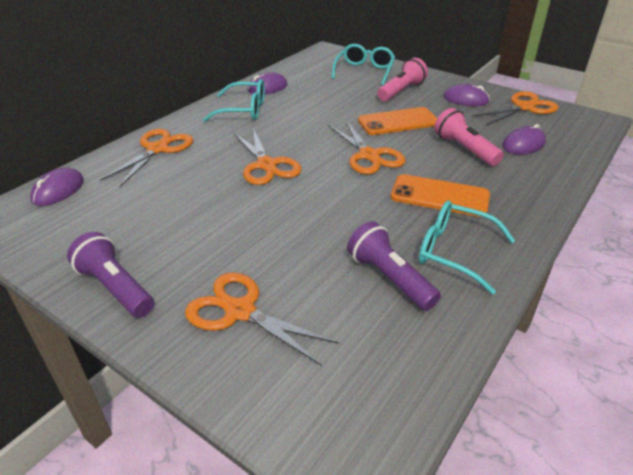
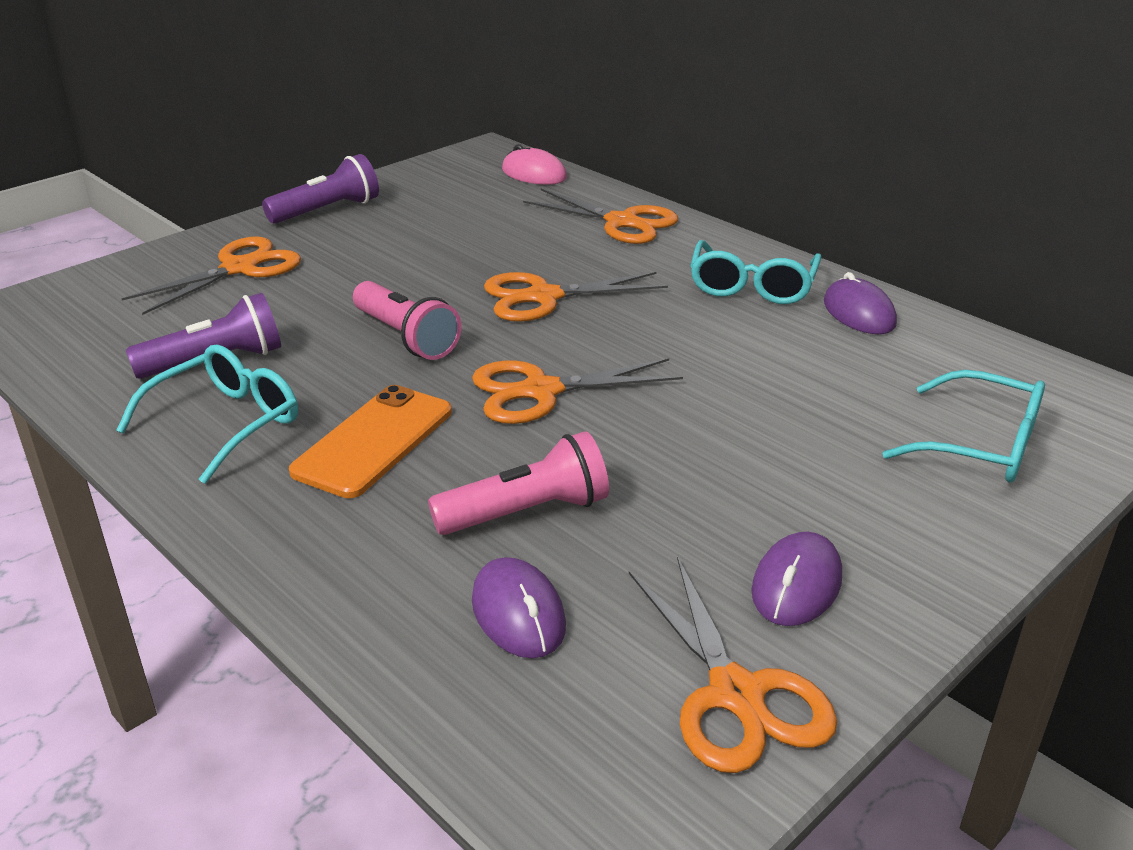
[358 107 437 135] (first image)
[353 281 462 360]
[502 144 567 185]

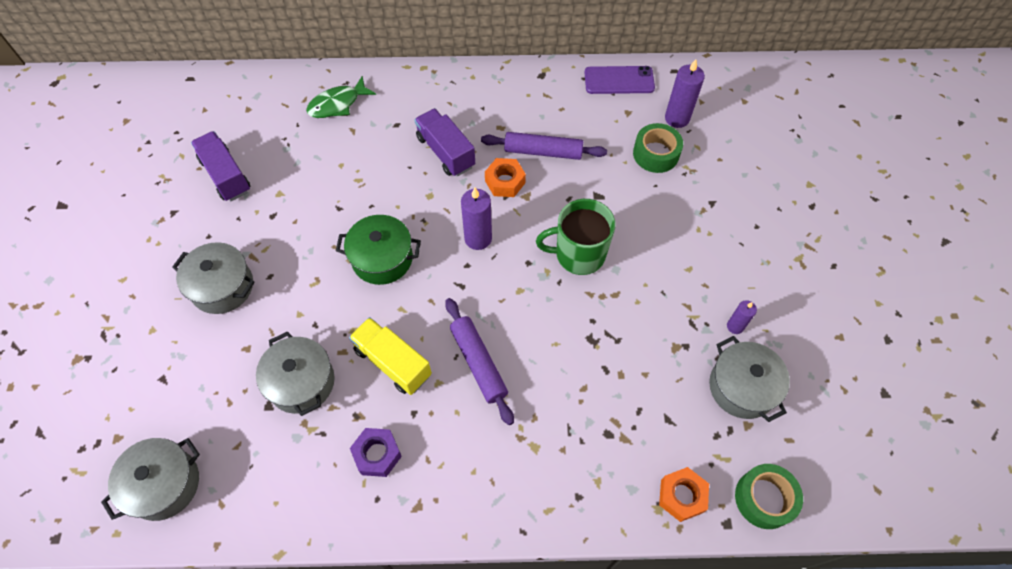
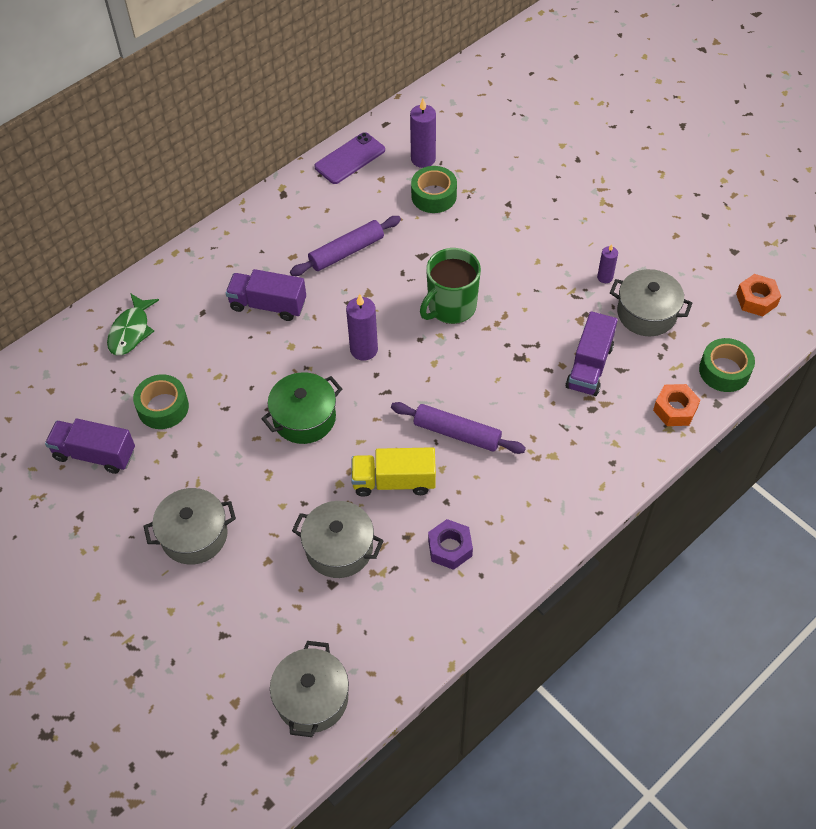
[133 374 189 429]
[566 311 618 396]
[736 274 781 316]

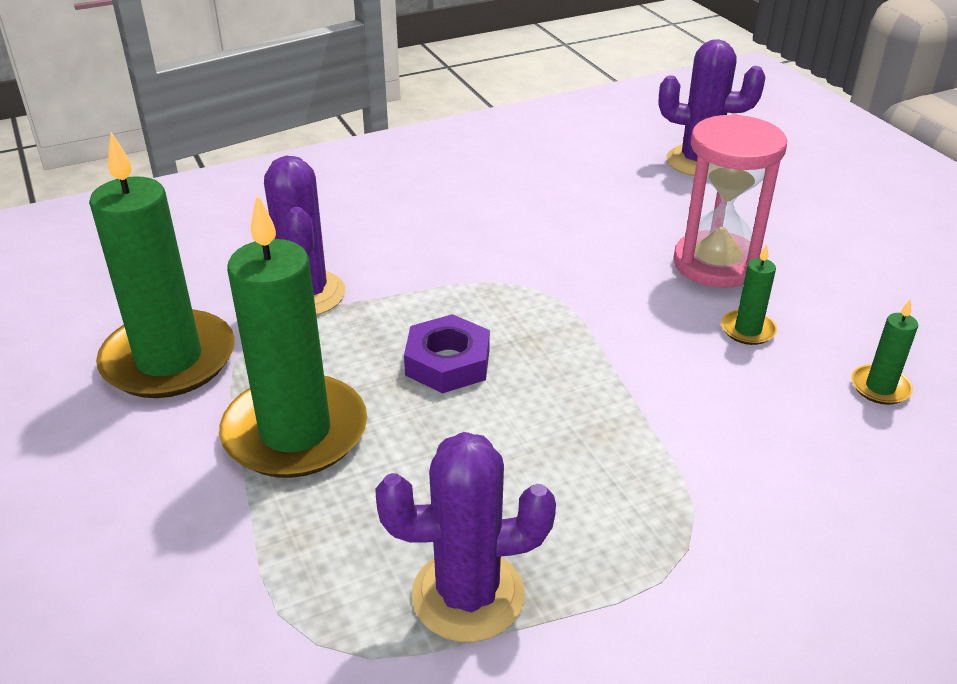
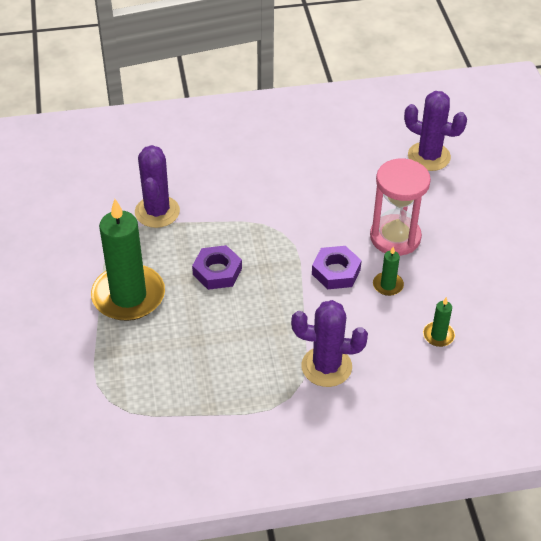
[89 132 235 398] (first image)
[312 246 362 289]
[291 300 368 387]

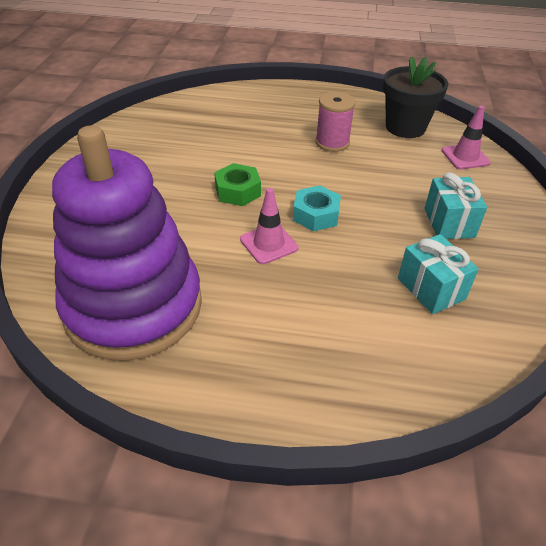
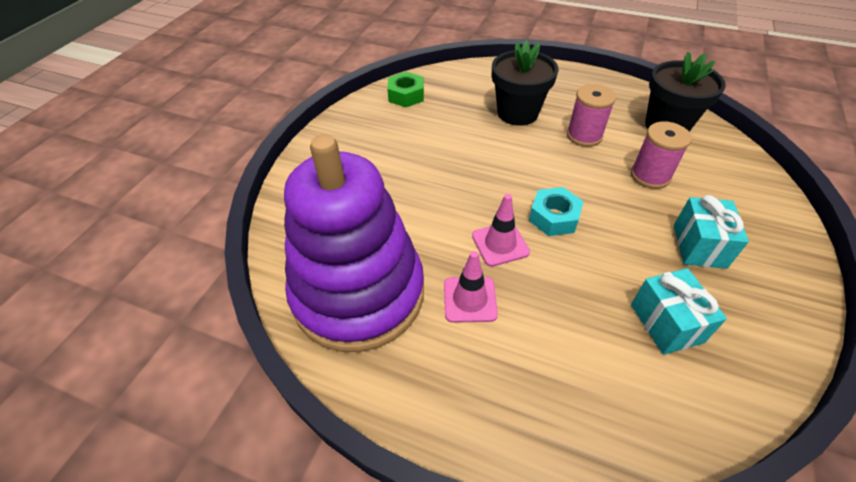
[492 40 558 126]
[631 121 692 189]
[387 72 424 107]
[444 251 498 323]

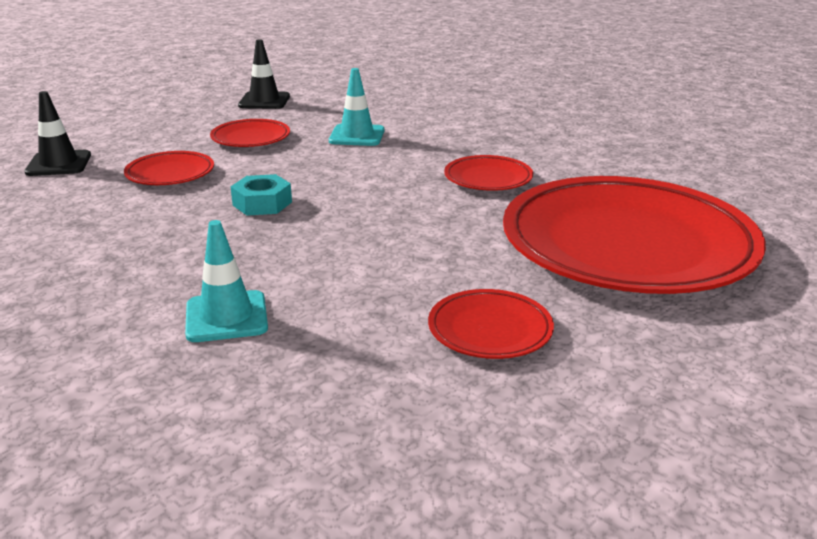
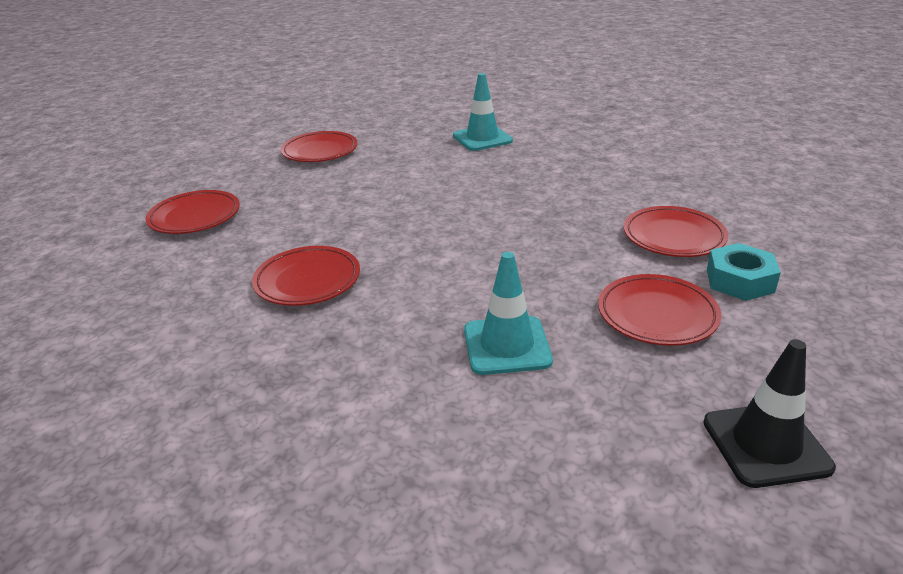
[24 91 91 176] (first image)
[707 243 781 301]
[146 190 240 234]

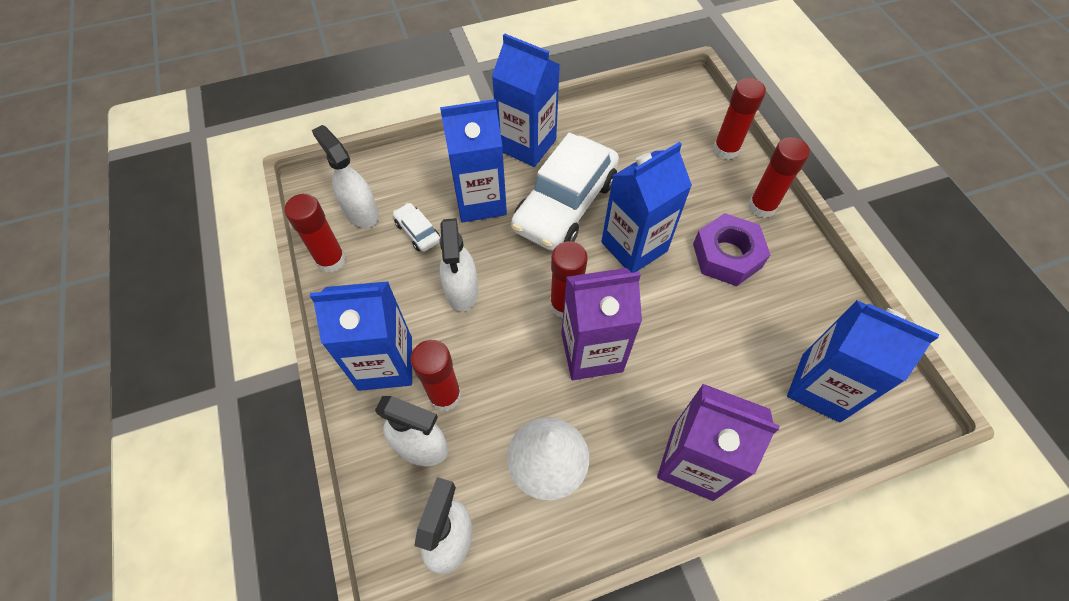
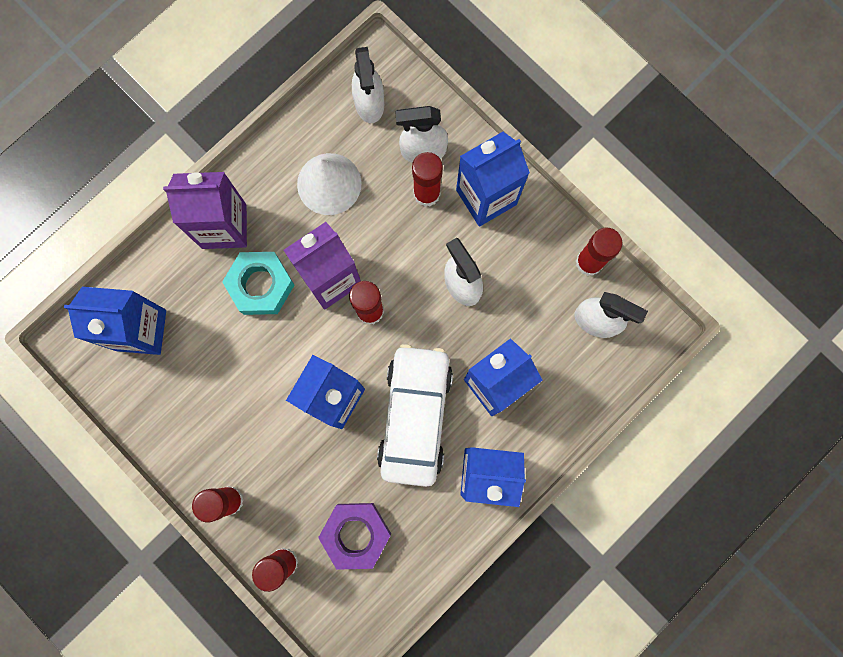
[393 203 440 252] (first image)
[222 252 294 315]
[318 503 391 570]

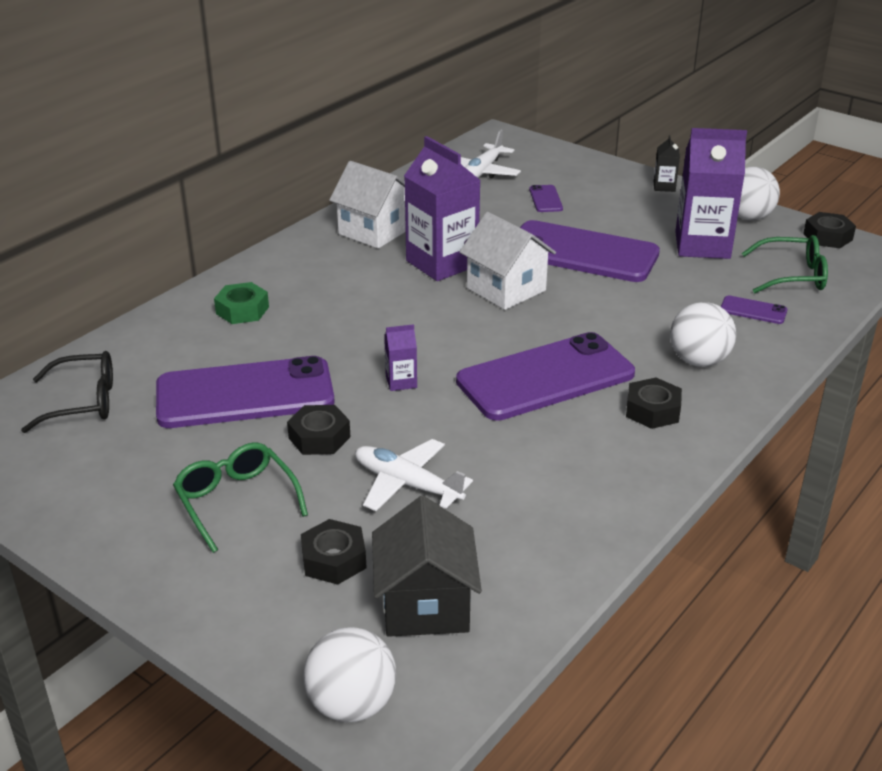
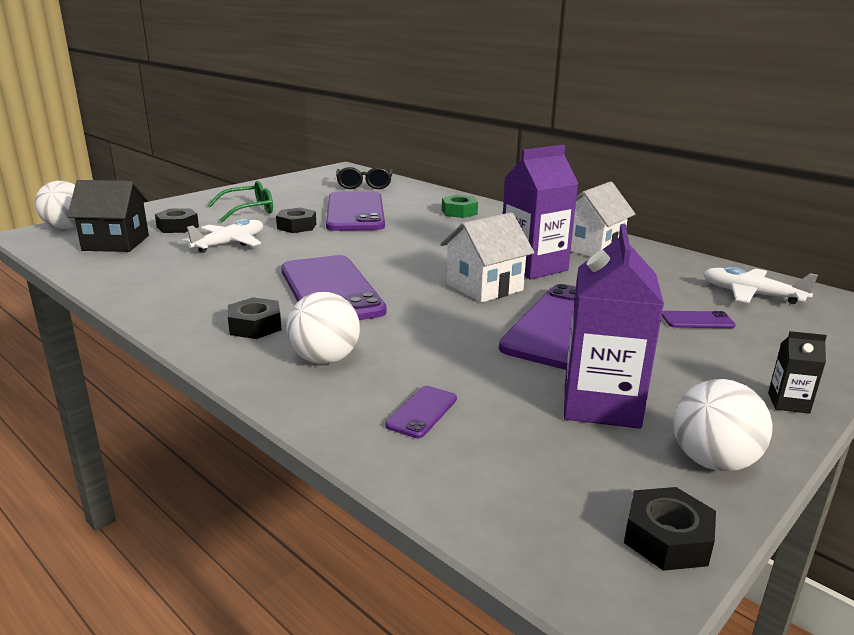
[384 324 417 391] (first image)
[742 235 828 293] (first image)

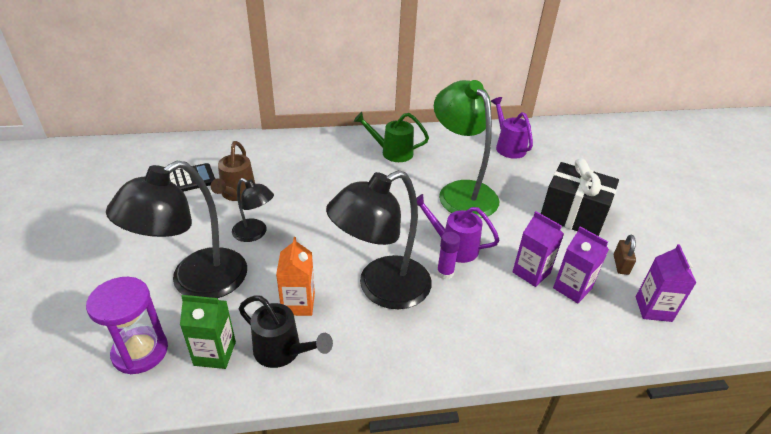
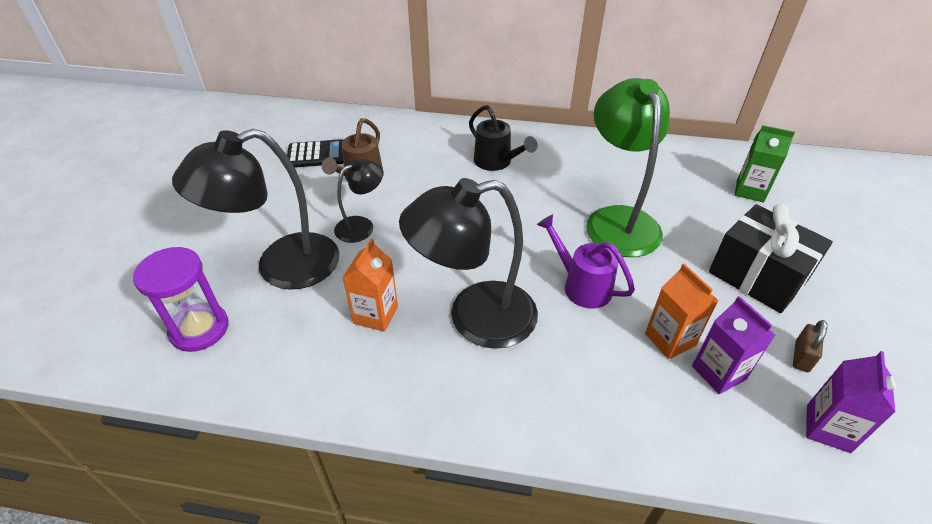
[354 112 429 162] (first image)
[437 232 460 280] (first image)
[491 97 533 159] (first image)
[735 125 795 202]
[469 105 537 171]
[645 264 718 359]
[334 159 383 243]

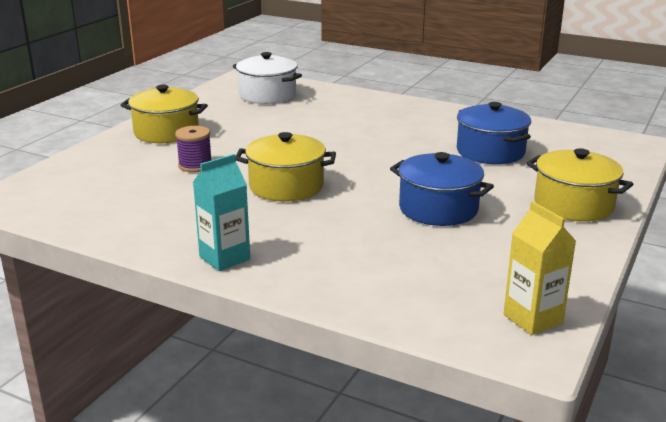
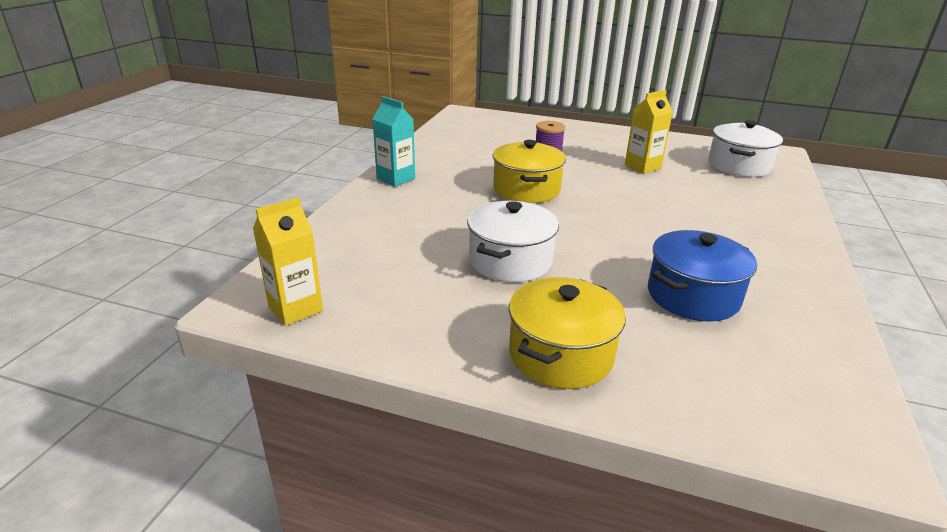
[120 85 208 143] (first image)
[625 90 673 174]
[467 201 559 282]

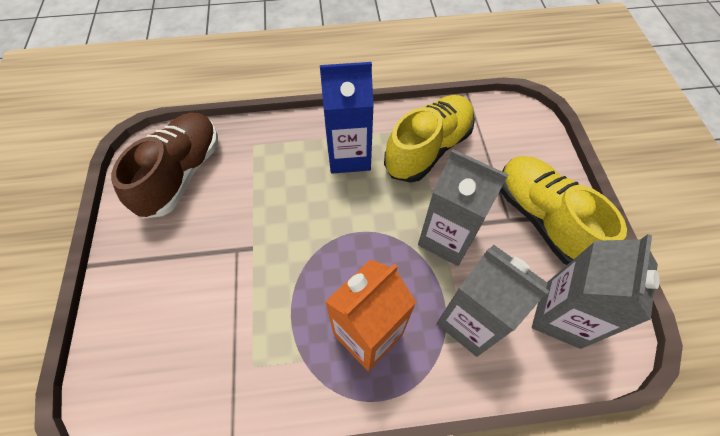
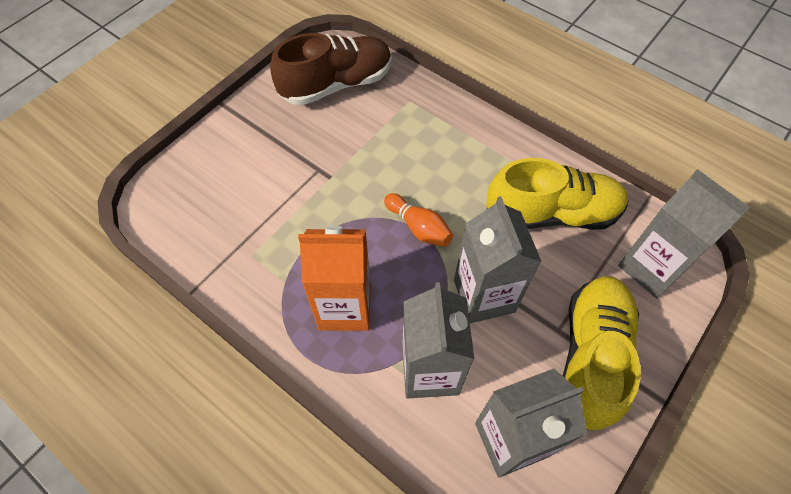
[320 62 374 174] (first image)
[384 193 453 247]
[618 169 750 298]

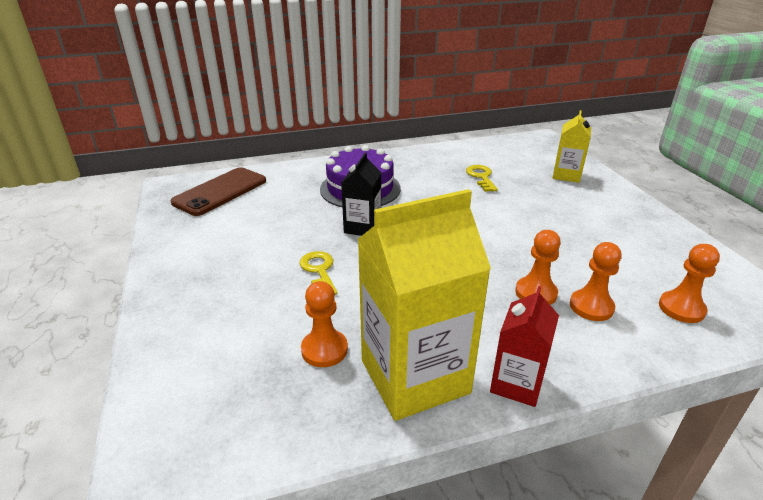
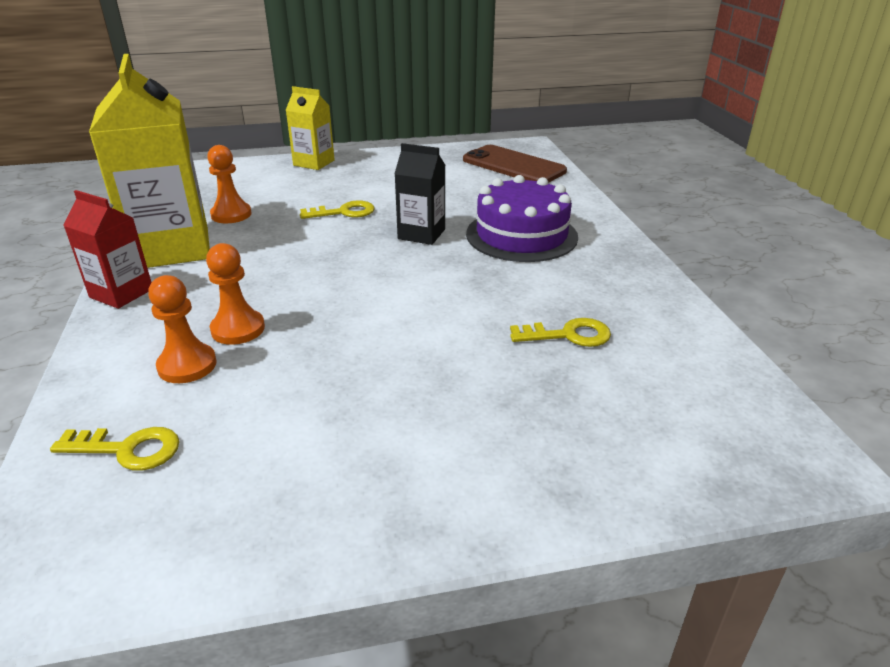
[286 86 335 170]
[50 427 180 471]

